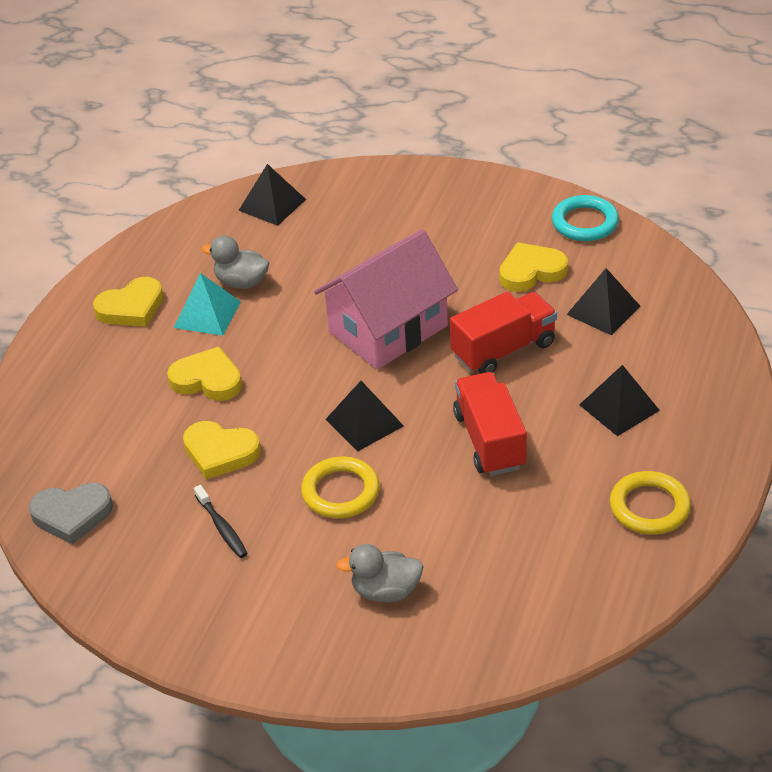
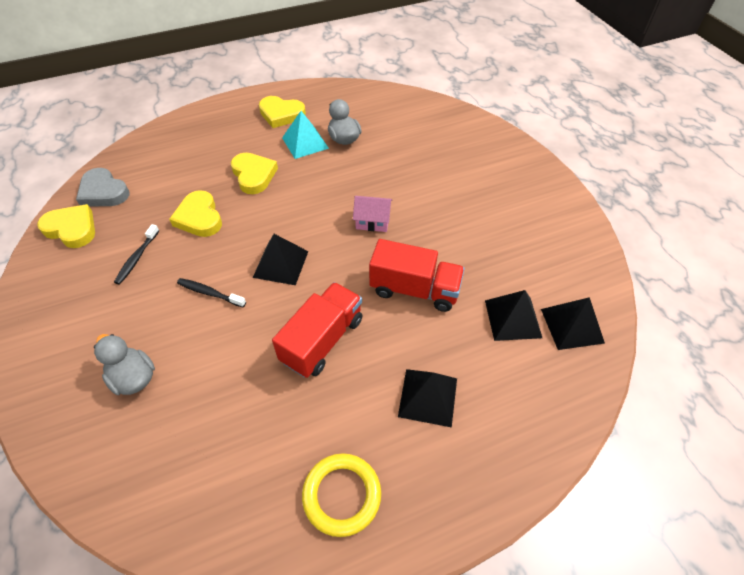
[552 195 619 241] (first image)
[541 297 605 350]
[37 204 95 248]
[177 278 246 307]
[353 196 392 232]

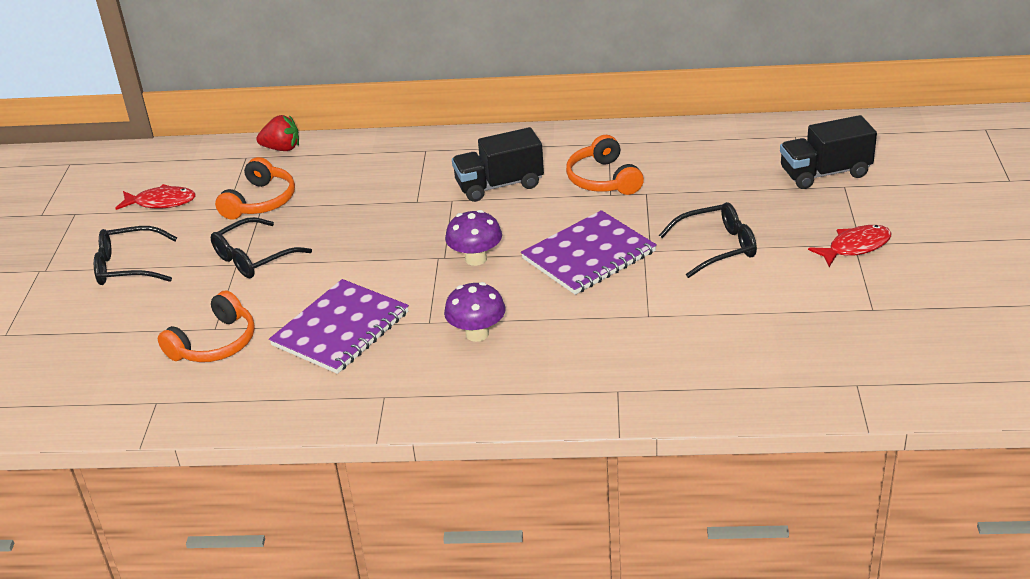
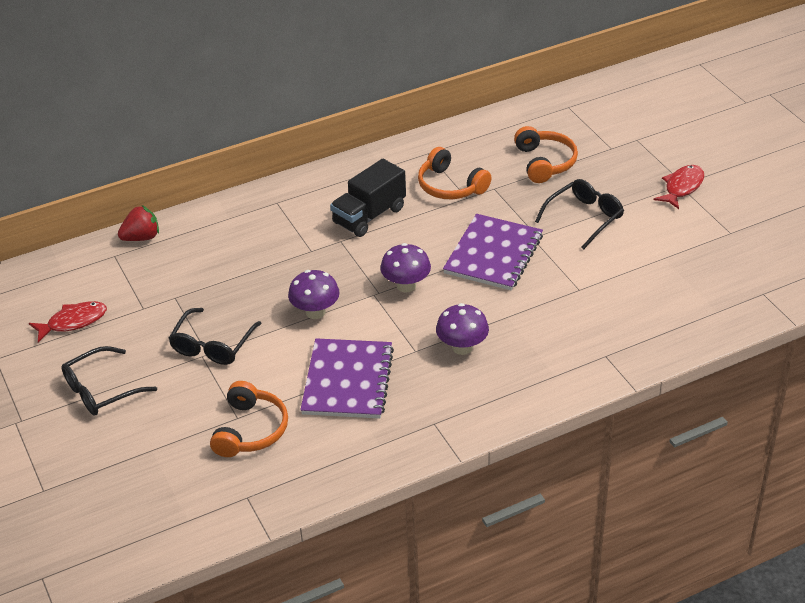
[780 115 877 189] (first image)
[288 270 339 319]
[514 126 578 183]

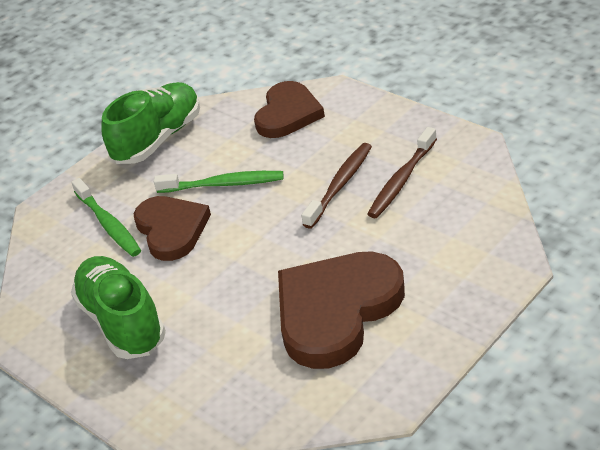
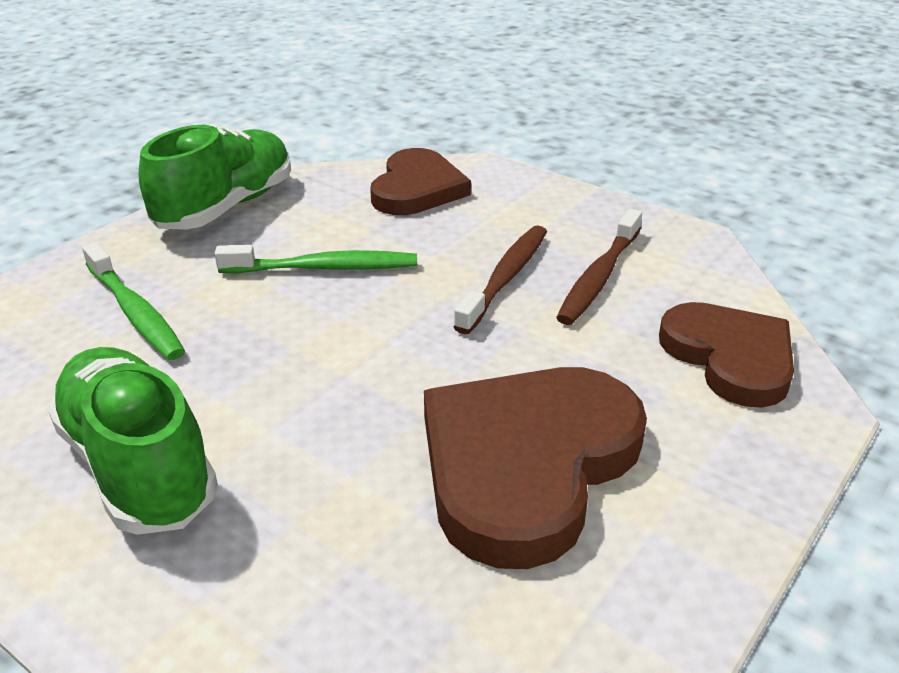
[659 302 794 408]

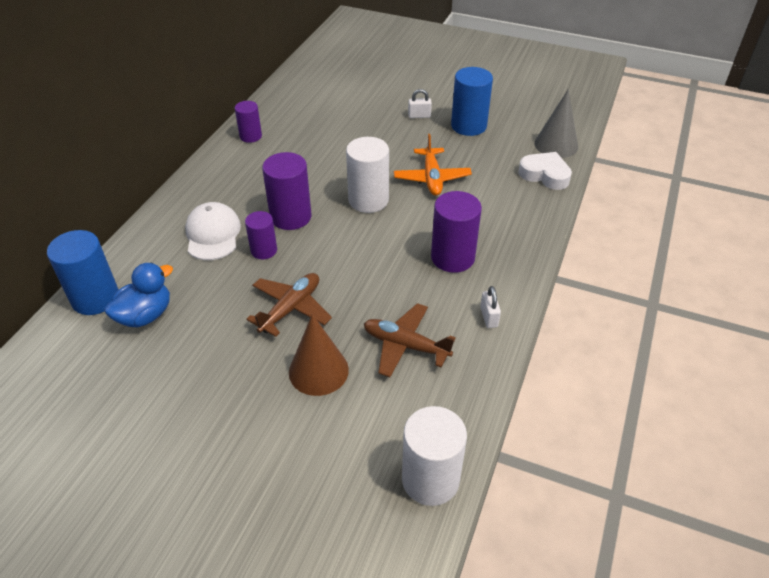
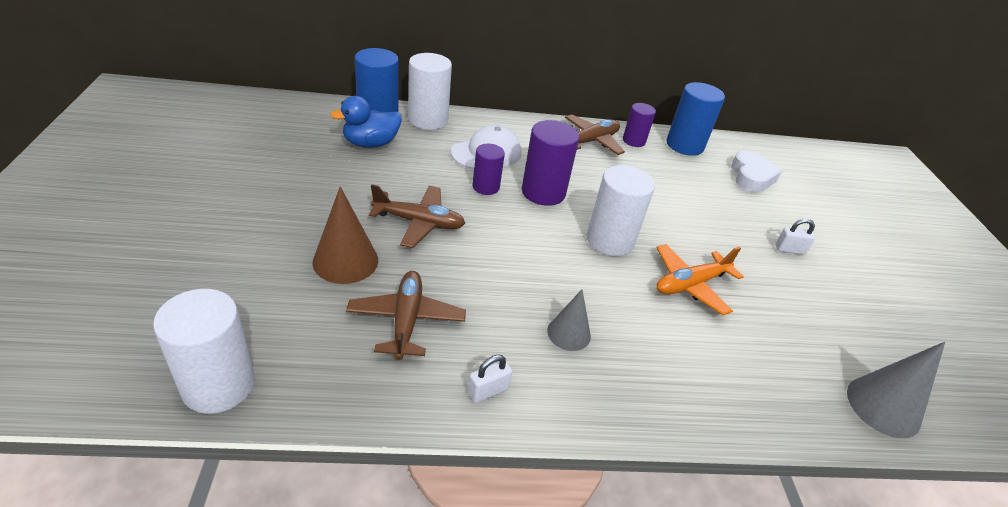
[408 53 452 130]
[565 115 625 155]
[666 82 725 156]
[731 151 782 193]
[547 290 591 351]
[330 96 402 148]
[775 219 816 255]

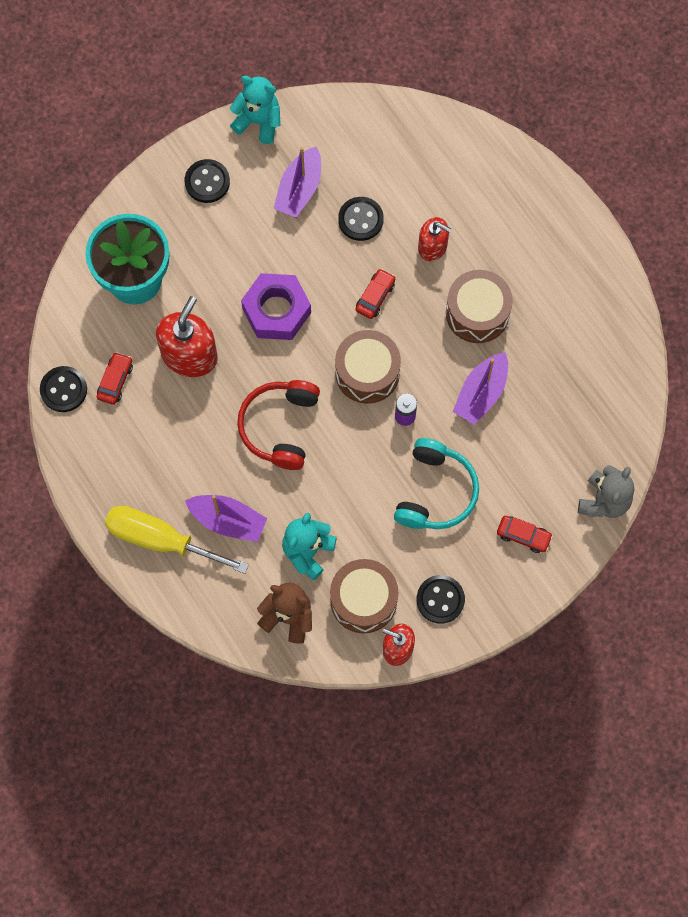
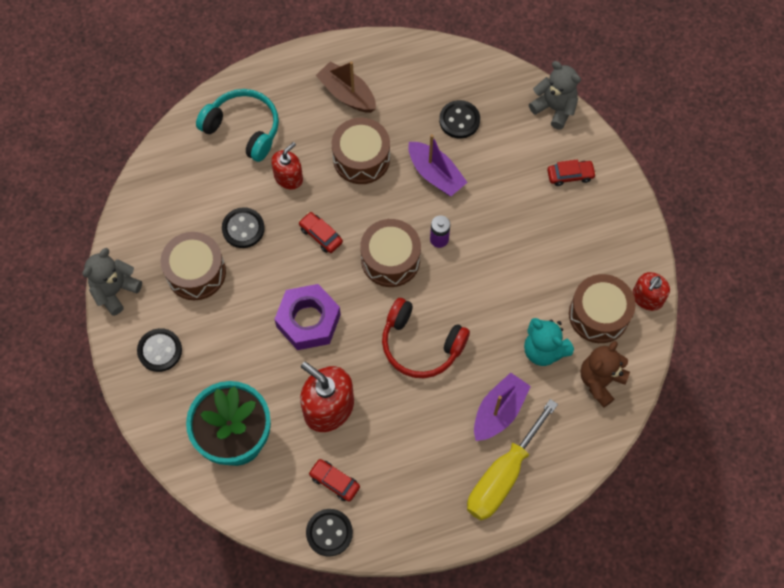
[316 61 376 113]
[196 89 279 162]
[439 100 480 139]
[161 232 226 300]
[82 248 142 316]
[547 160 596 186]

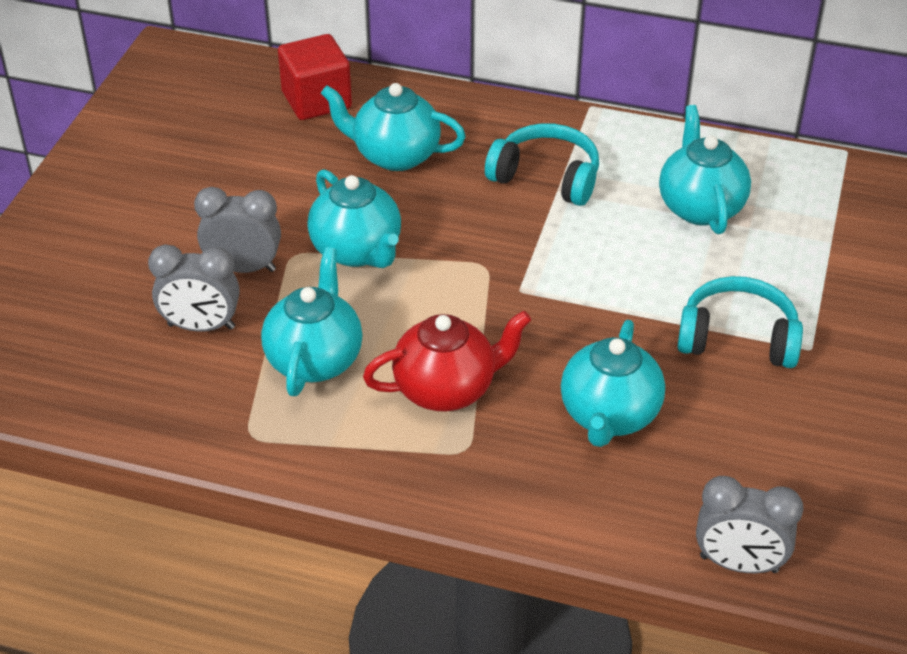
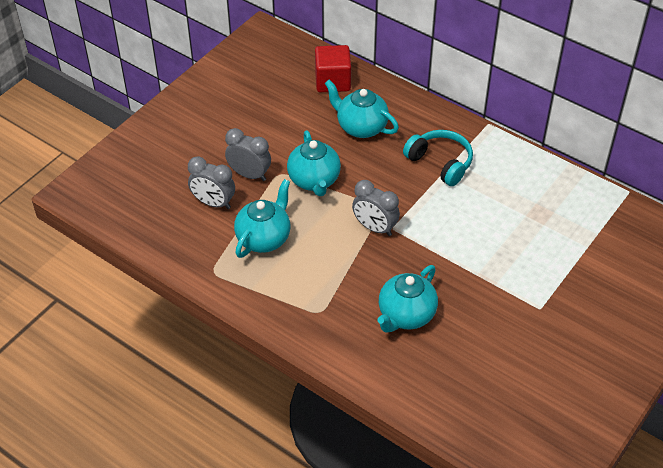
[363 311 531 412] (first image)
[659 105 751 234] (first image)
[677 276 803 368] (first image)
[352 180 400 236]

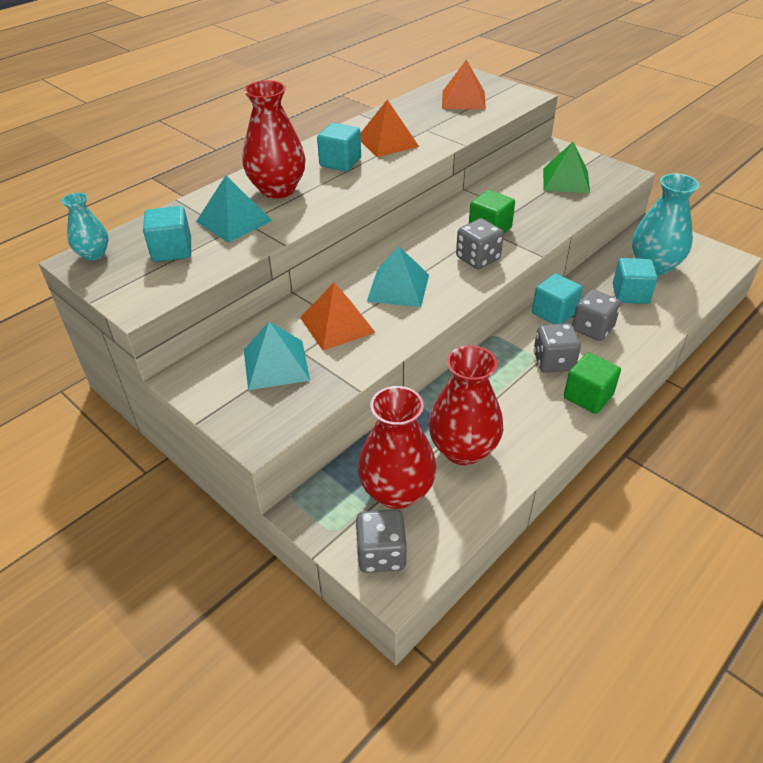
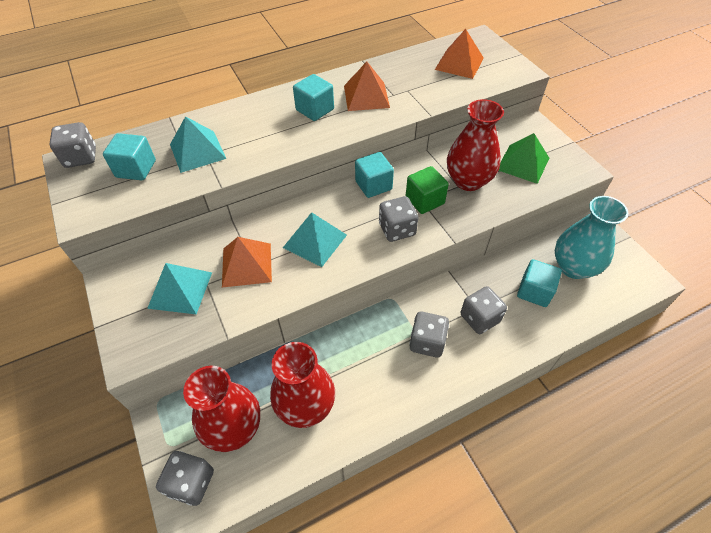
[564 353 621 414] (first image)
[447 99 504 191]
[355 152 394 198]
[50 122 96 168]

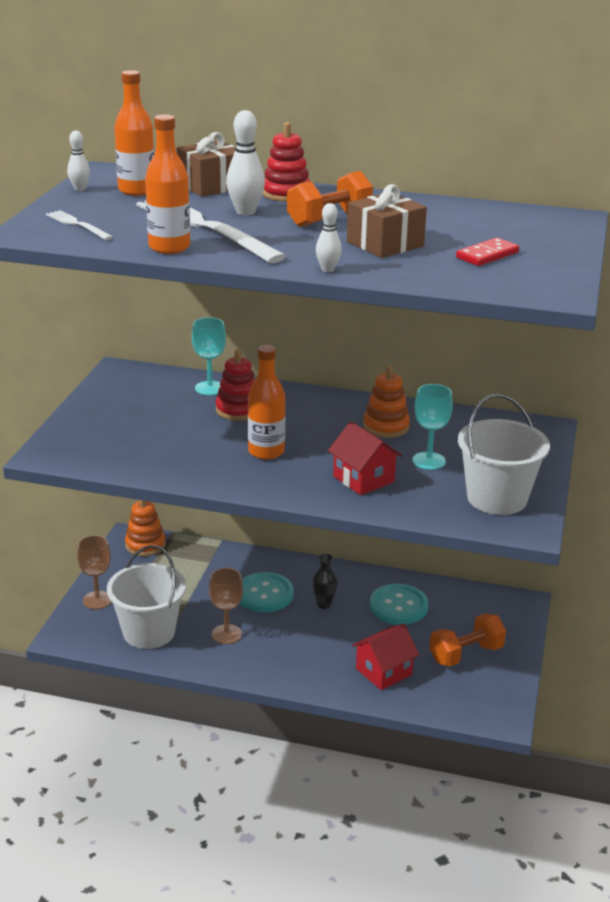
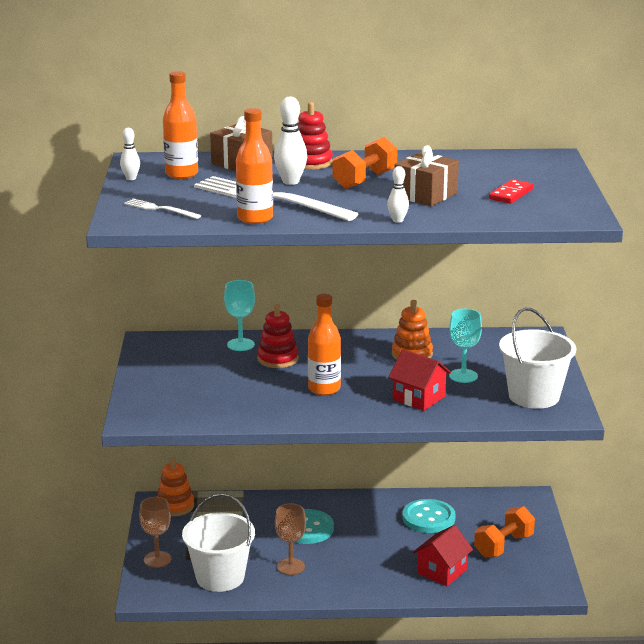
[313 553 338 609] (first image)

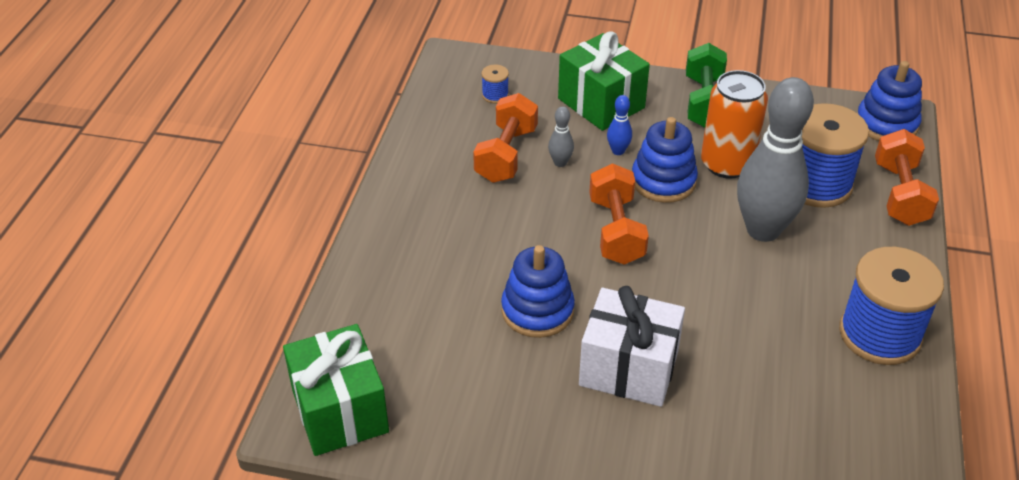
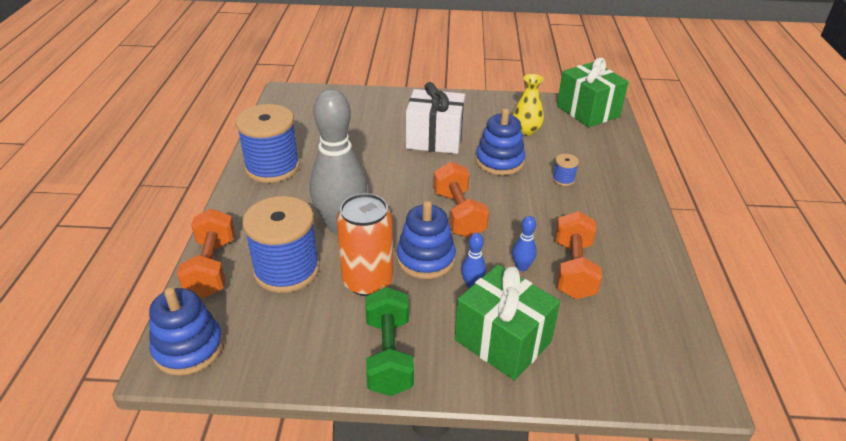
[513 74 544 135]
[552 154 579 186]
[512 216 537 271]

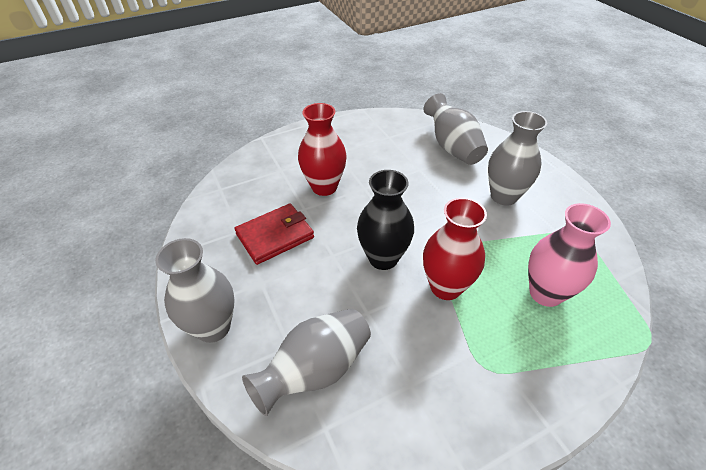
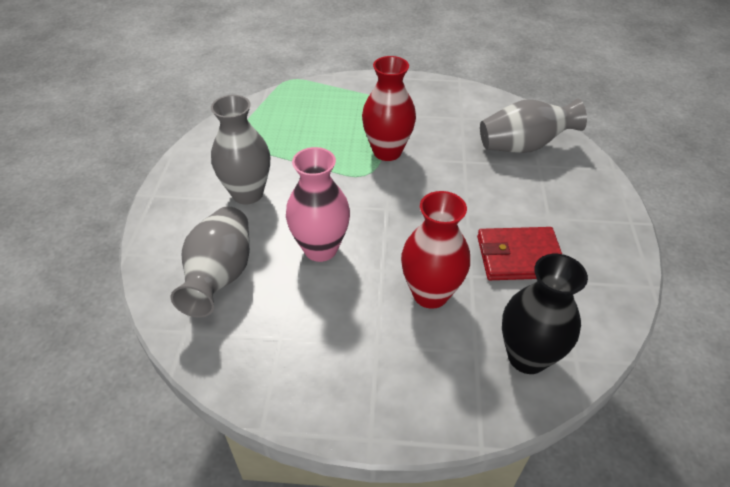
[155 238 235 343] (first image)
[502 254 588 374]
[286 147 350 262]

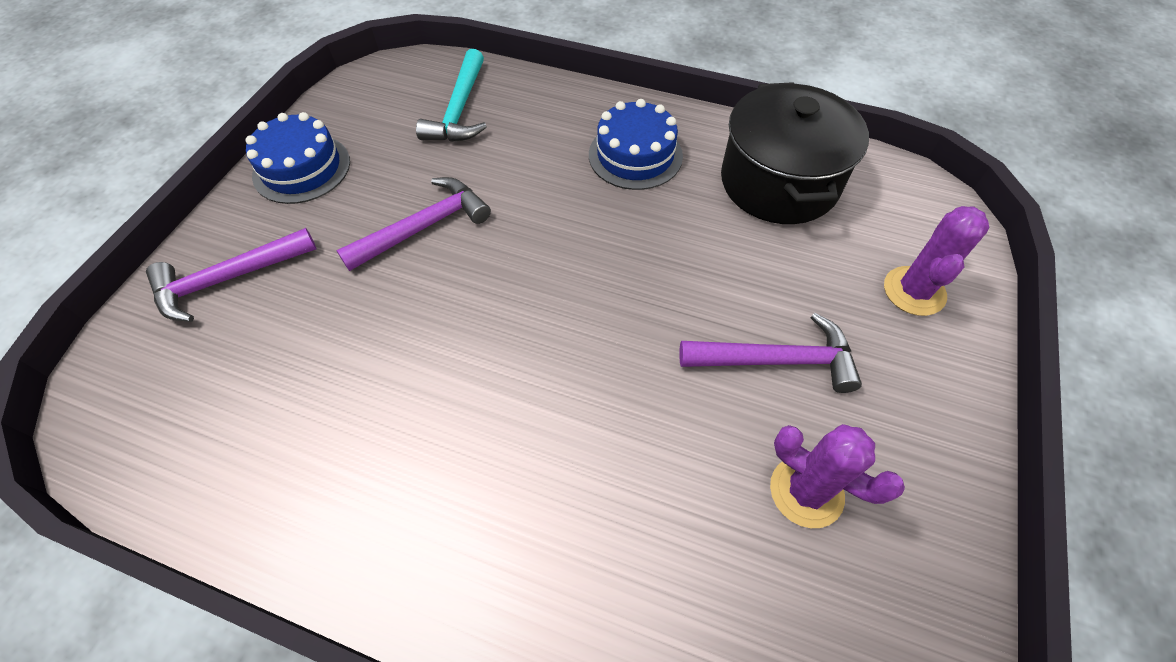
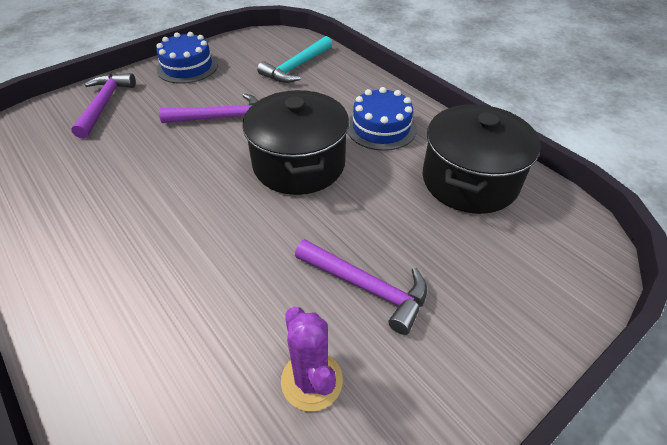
[884 206 989 316] (first image)
[242 90 349 195]
[71 73 136 138]

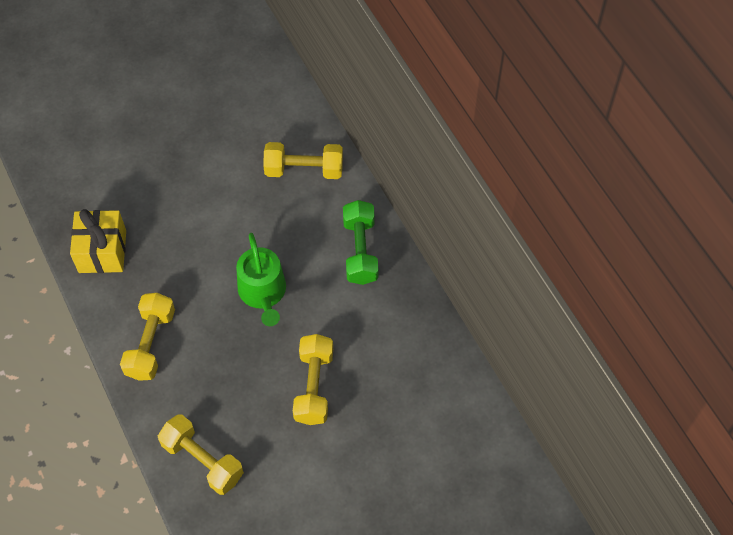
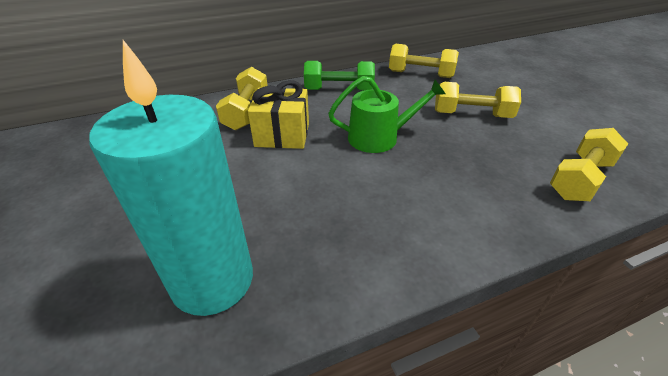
[89 40 253 316]
[248 80 309 149]
[389 44 459 78]

